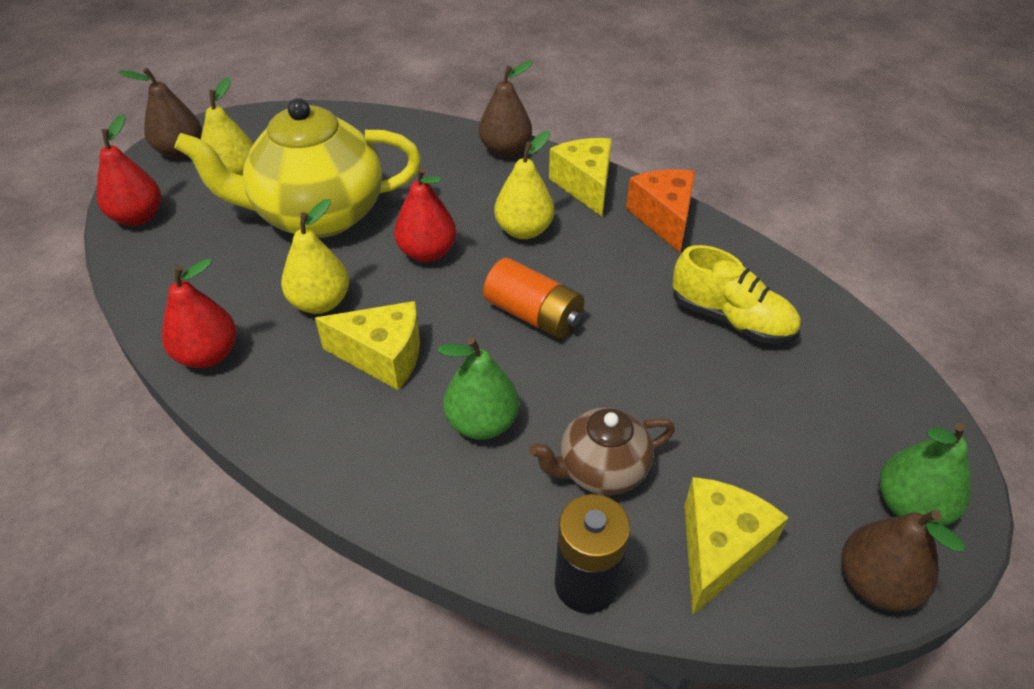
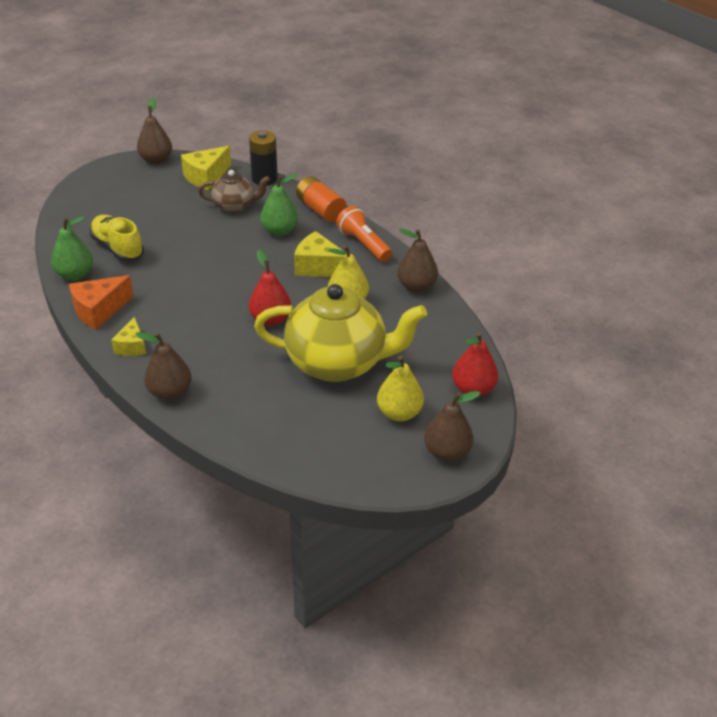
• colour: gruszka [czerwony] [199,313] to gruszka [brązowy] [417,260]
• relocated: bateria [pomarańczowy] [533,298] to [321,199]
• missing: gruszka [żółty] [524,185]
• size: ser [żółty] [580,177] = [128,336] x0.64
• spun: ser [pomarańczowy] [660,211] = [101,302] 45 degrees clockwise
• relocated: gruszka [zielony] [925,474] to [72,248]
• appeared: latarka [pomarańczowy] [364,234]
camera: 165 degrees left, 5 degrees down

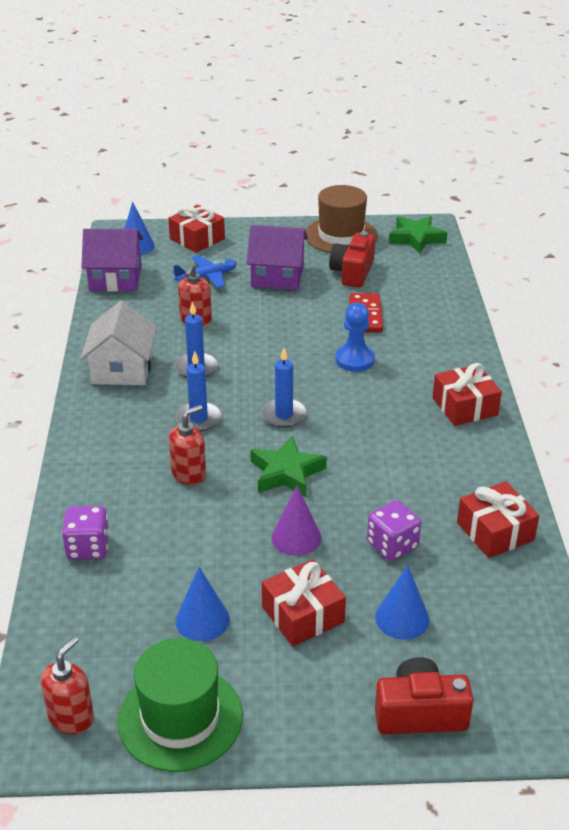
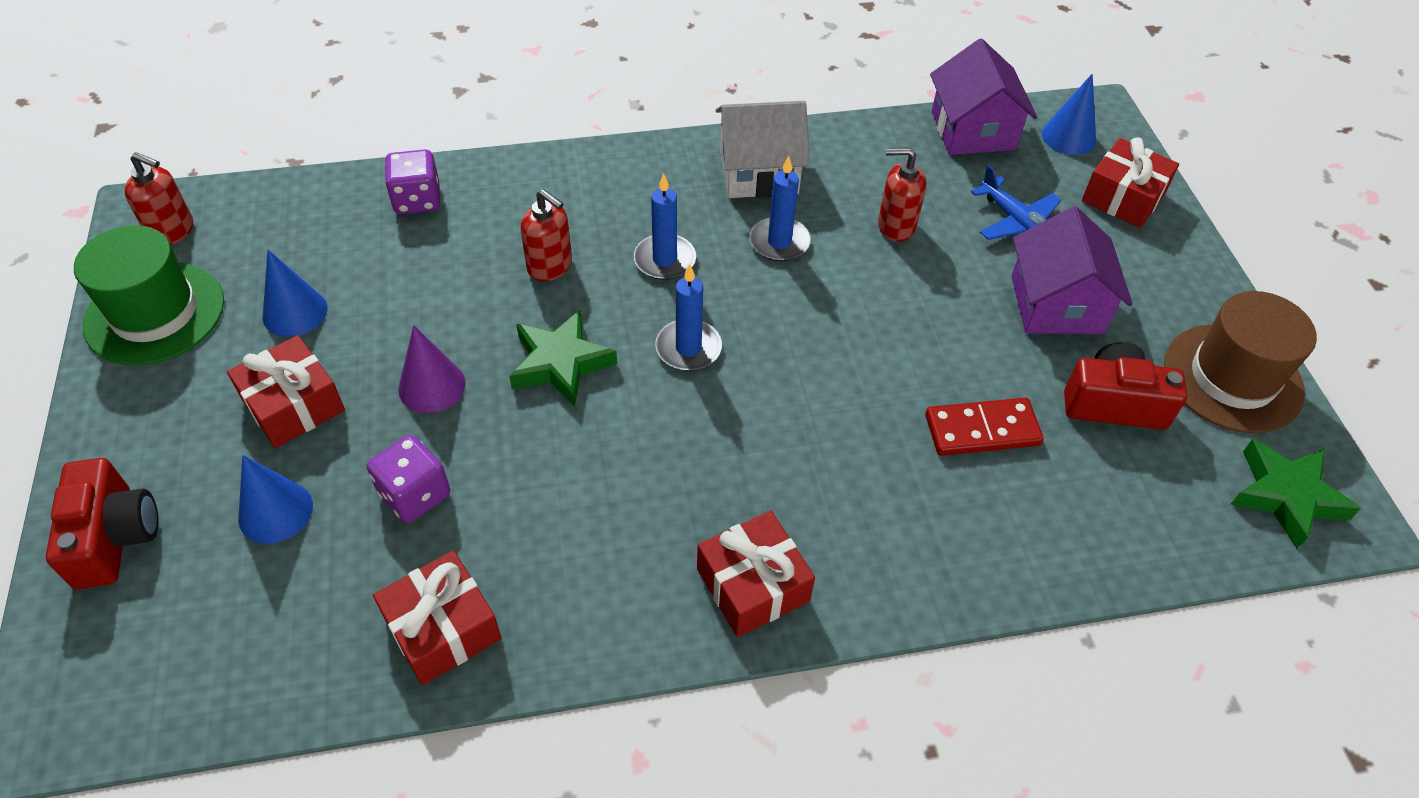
• missing: pionek [niebieski] [355,337]
camera: 80 degrees right, 15 degrees up

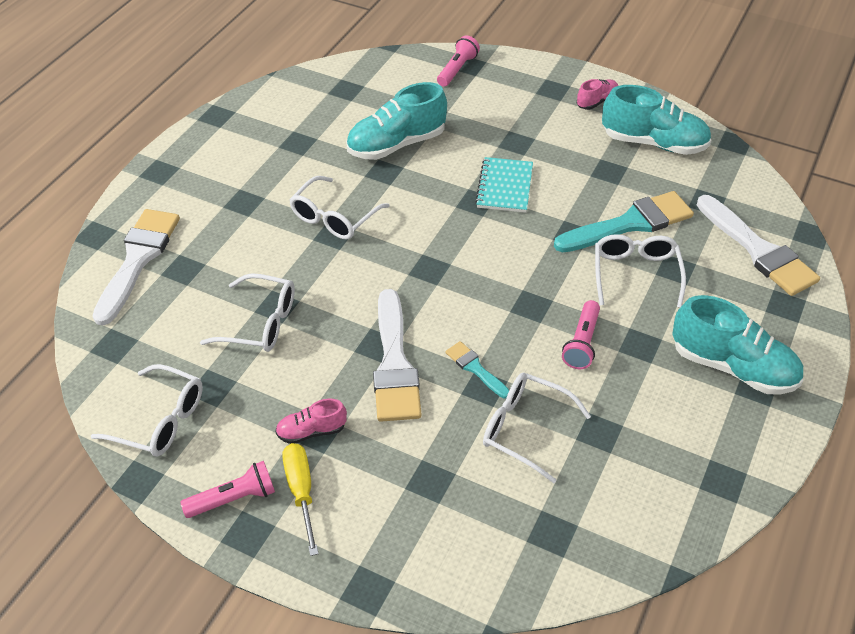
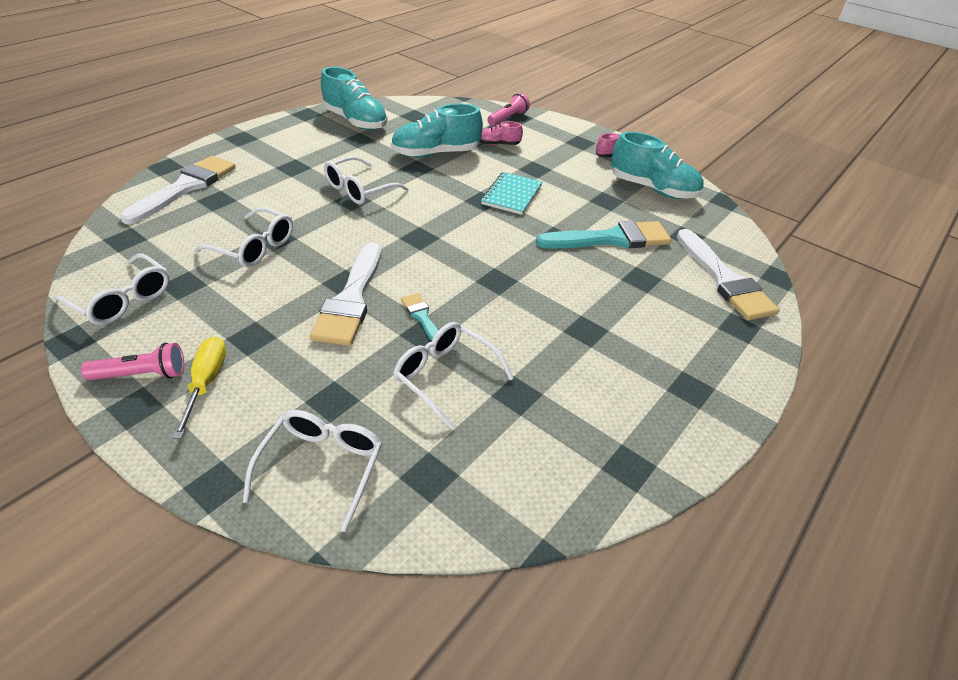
• relocated: but [różowy] [311,421] to [501,133]
• missing: latarka [różowy] [581,334]
• relocated: okulary [biały] [640,270] to [312,471]
• relocated: but [turkusowy] [737,345] to [354,98]
camera: 10 degrees right, 5 degrees down

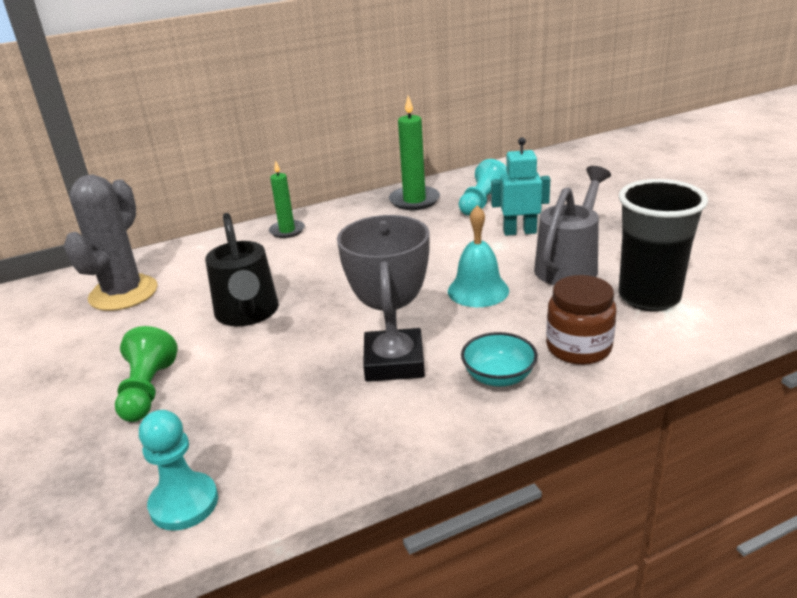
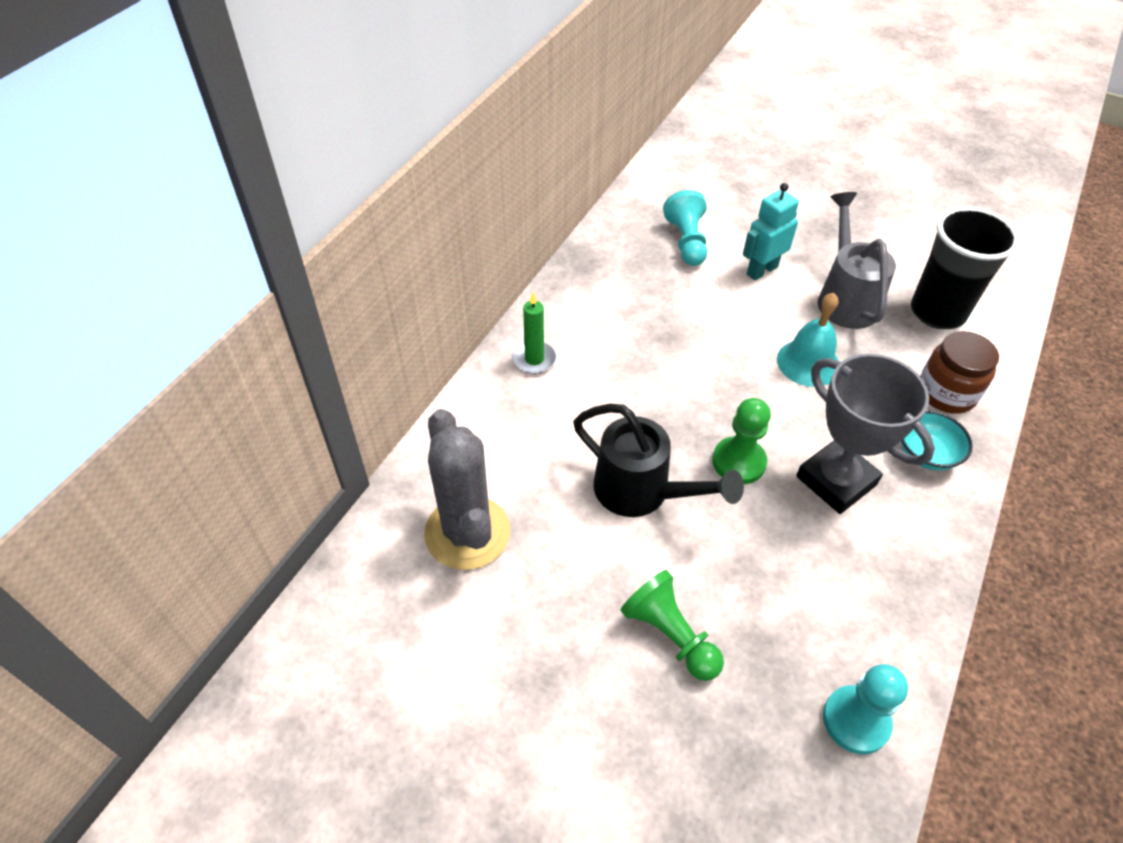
• missing: świeca [zielony] [414,152]
• appeared: pionek [zielony] [741,441]
camera: 40 degrees left, 20 degrees up

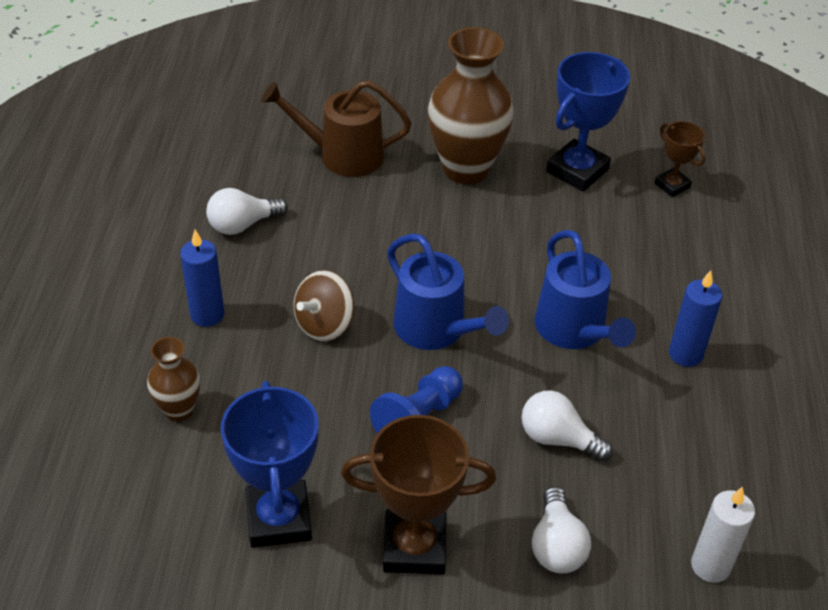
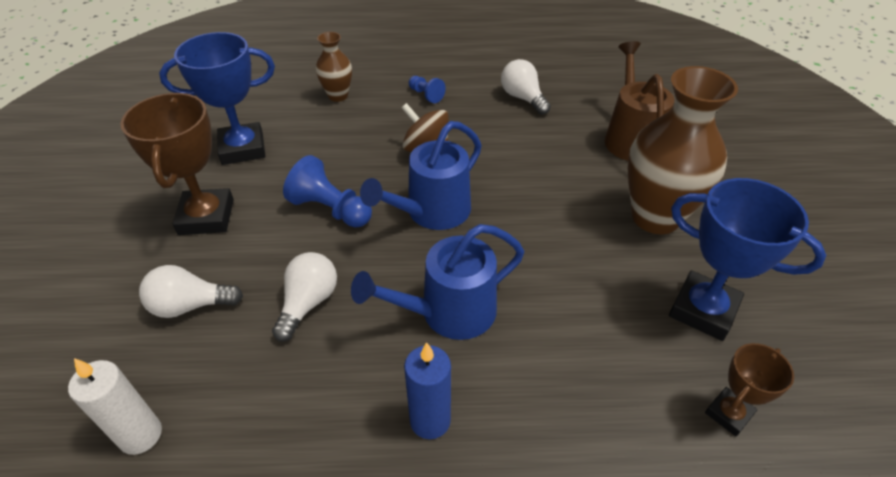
• exchanged: świeca [niebieski] [202,278] to pionek [niebieski] [427,89]
camera: 85 degrees right, 0 degrees up

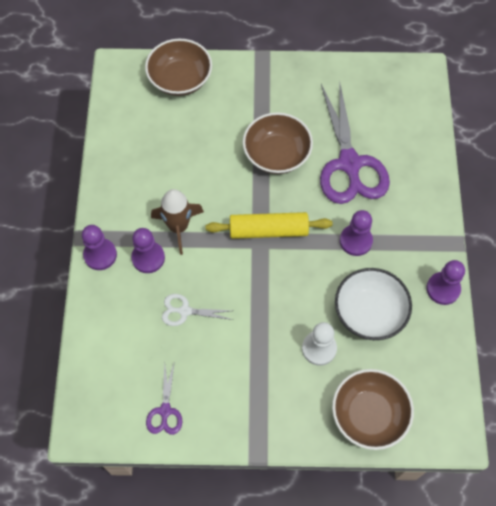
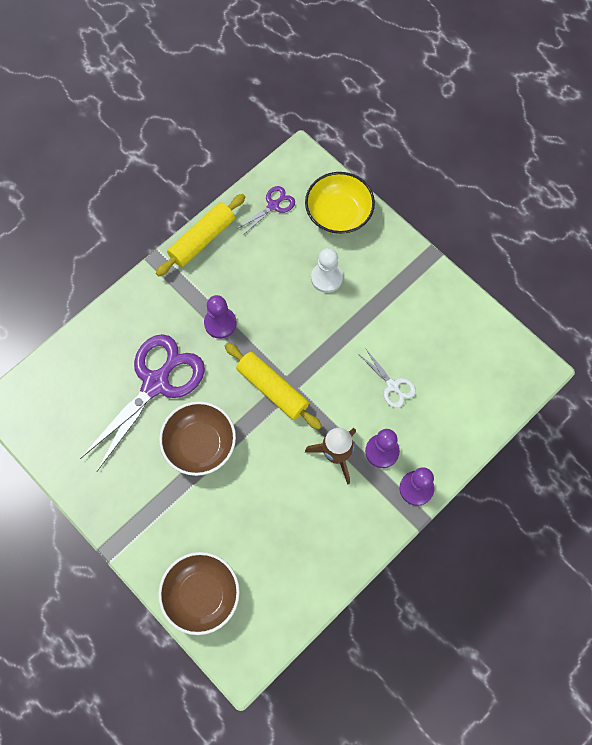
• relocated: nożyczki [fioletowy] [164,398] to [266,210]
• colour: miska [brązowy] [373,409] to miska [żółty] [340,203]
• missing: miska [biały] [373,304]
• exchanged: pionek [fioletowy] [445,282] to wałek do ciasta [żółty] [200,235]
camera: 135 degrees left, 5 degrees up

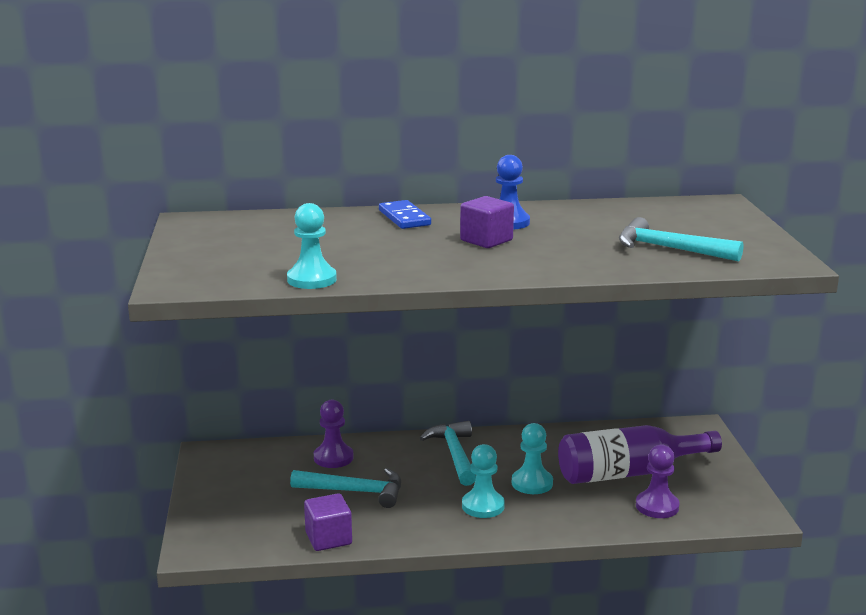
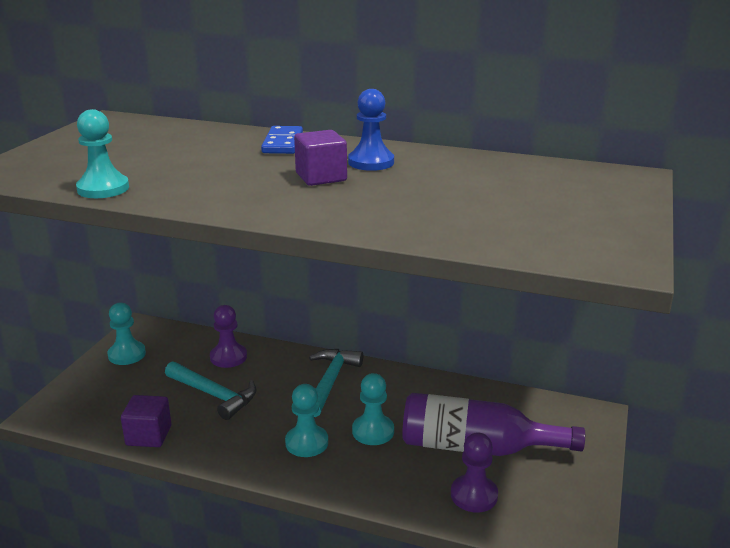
• missing: młotek [turkusowy] [681,239]
• appeared: pionek [turkusowy] [126,333]
camera: 25 degrees right, 5 degrees up

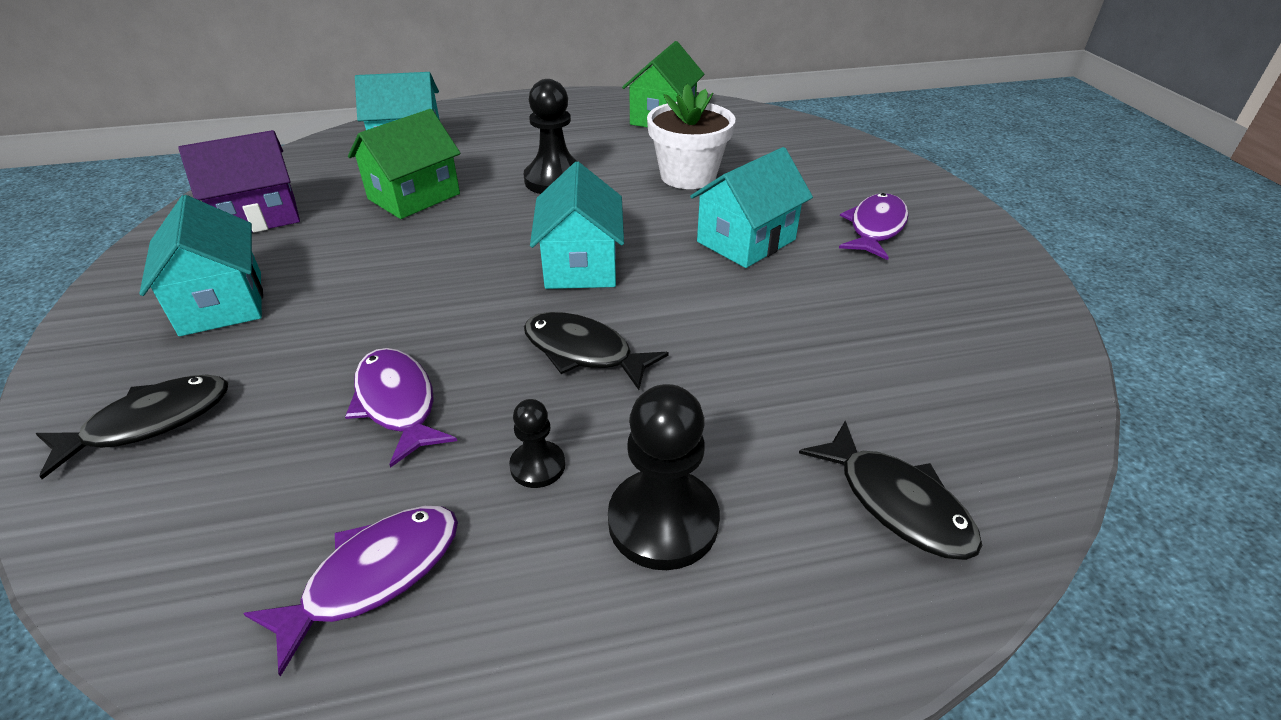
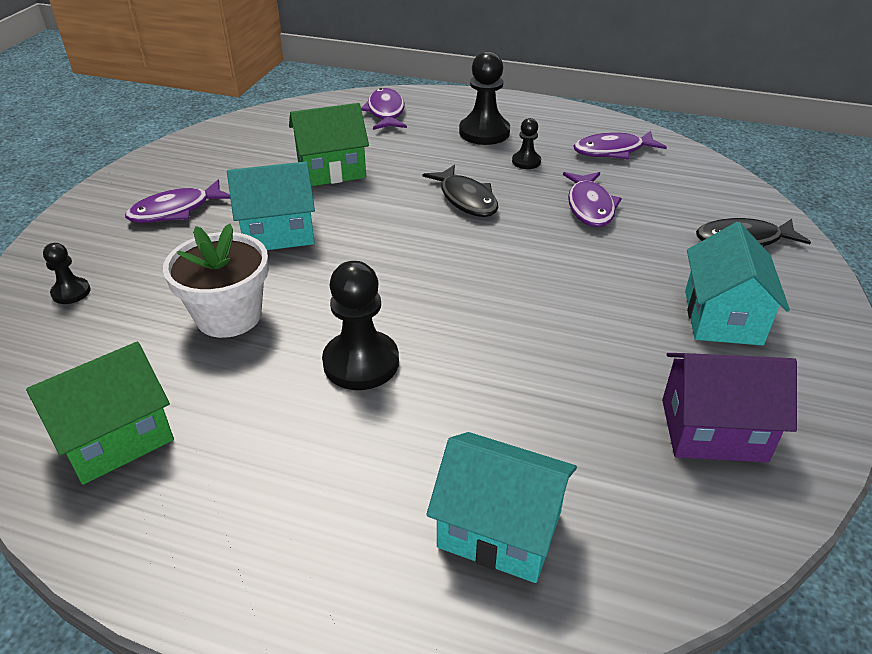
• relocated: domek [zielony] [404,164] to [329,144]
• missing: domek [turkusowy] [577,225]
• colour: ryba [czarny] [890,490] to ryba [fioletowy] [384,109]
• appeared: pionek [czarny] [67,273]
camera: 150 degrees left, 0 degrees up

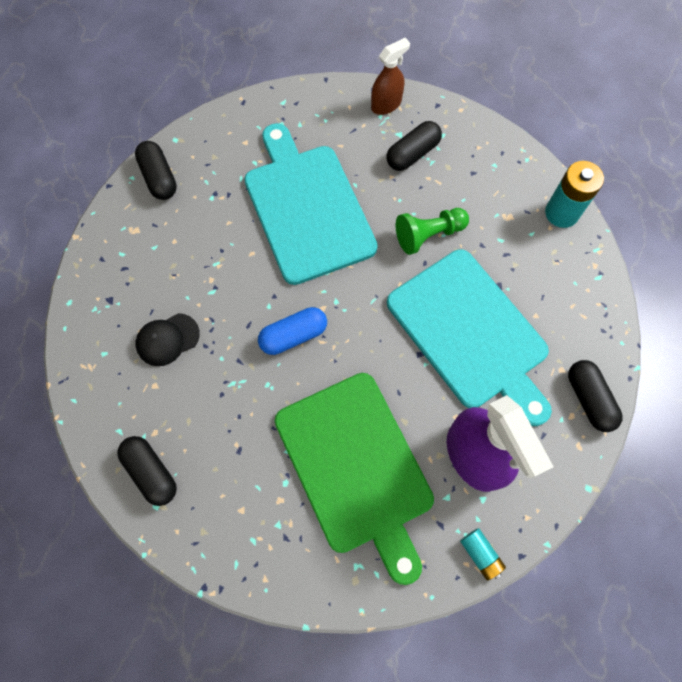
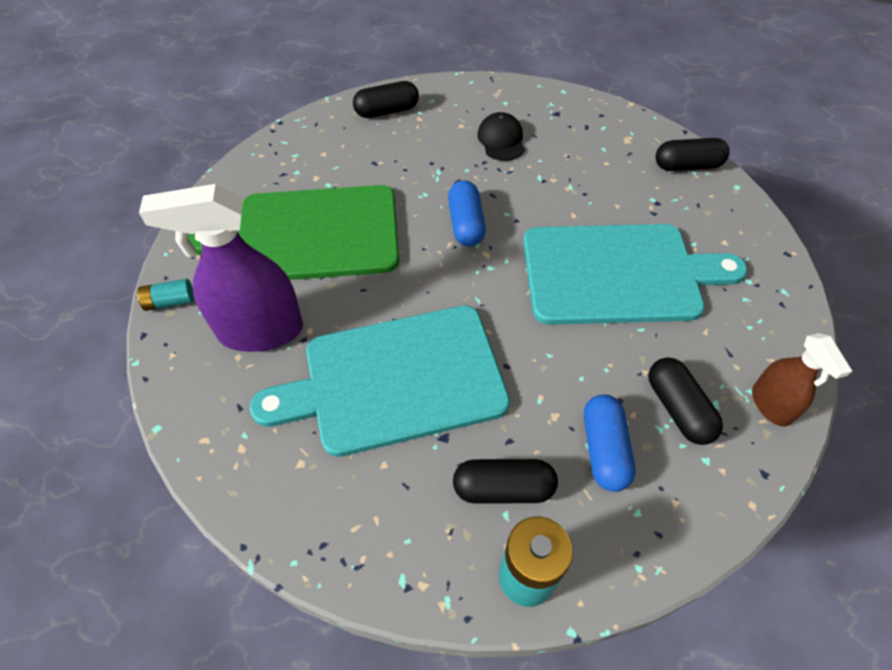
• missing: pionek [zielony] [432,231]
• relocated: kapsułka [czarny] [595,396] to [505,481]
• appeared: kapsułka [niebieski] [610,443]
camera: 110 degrees right, 15 degrees down

